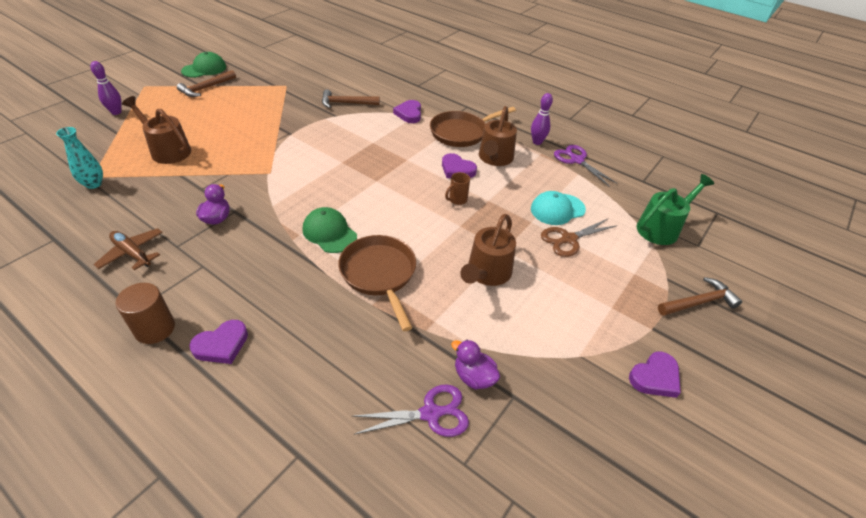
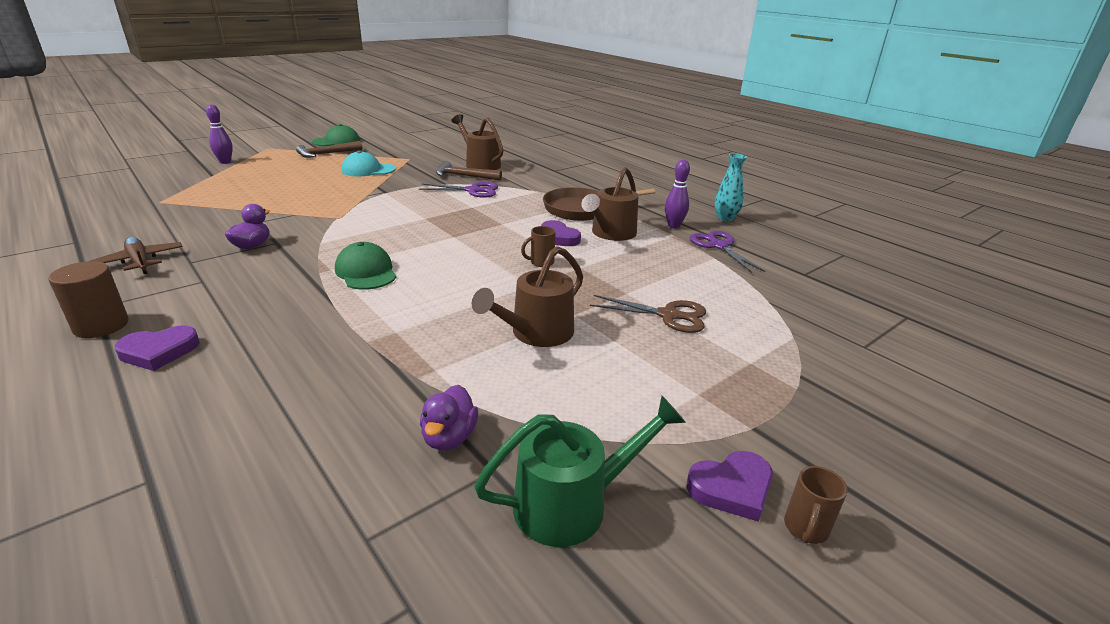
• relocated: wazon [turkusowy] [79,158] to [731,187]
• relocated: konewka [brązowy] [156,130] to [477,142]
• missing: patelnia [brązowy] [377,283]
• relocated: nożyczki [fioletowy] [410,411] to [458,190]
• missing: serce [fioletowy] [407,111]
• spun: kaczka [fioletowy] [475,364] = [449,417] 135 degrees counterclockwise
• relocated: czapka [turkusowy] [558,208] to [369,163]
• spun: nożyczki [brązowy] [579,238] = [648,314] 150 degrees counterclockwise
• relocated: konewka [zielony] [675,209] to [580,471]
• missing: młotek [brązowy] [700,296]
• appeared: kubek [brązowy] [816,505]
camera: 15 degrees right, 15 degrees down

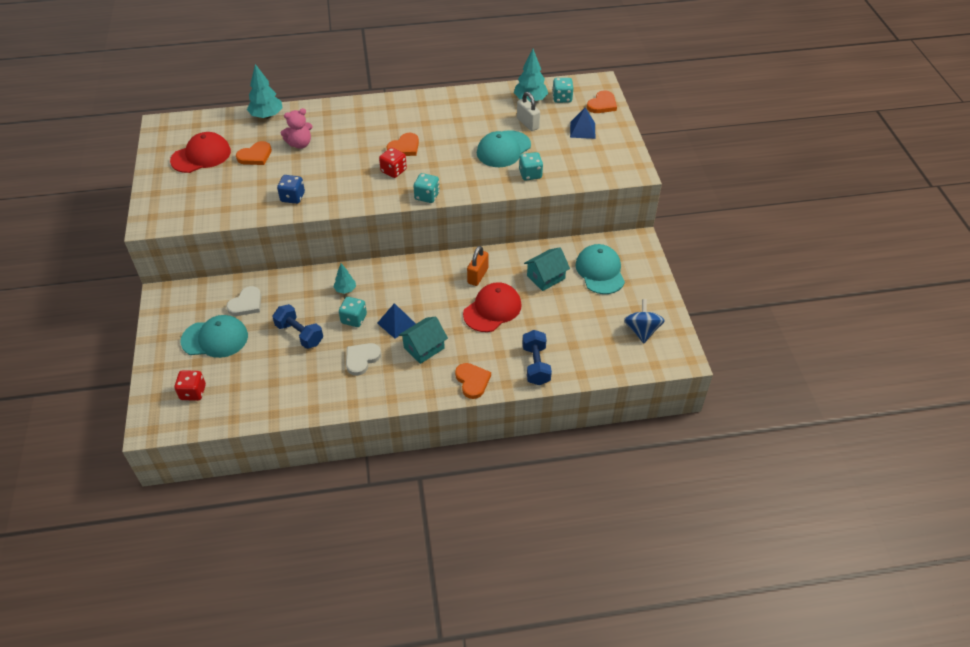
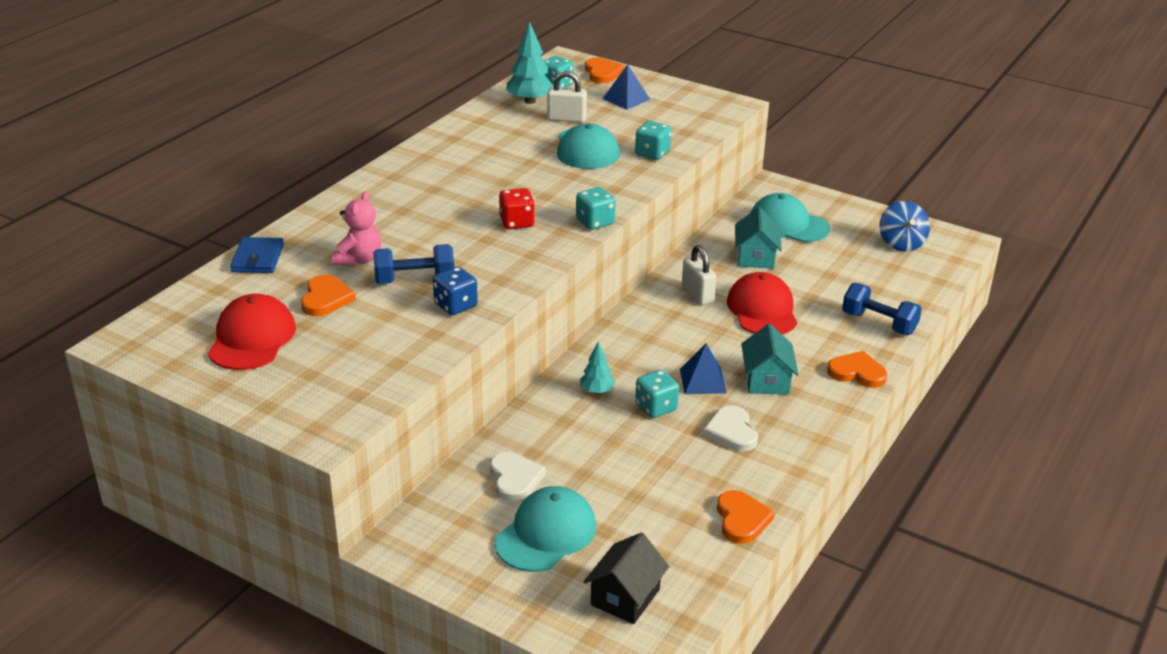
• exchanged: kostka do gry [czerwony] [190,385] to domek [czarny] [626,578]
• exchanged: drzewko [turkusowy] [264,91] to portfel [niebieski] [257,255]
• relocated: hantel [niebieski] [297,326] to [413,264]
• relocated: serce [pomarańczowy] [402,144] to [746,517]
• colour: kłódka [pomarańczowy] [477,266] to kłódka [biały] [699,275]
• spun: bączek [niebieski] [644,321] = [904,226] 135 degrees counterclockwise
camera: 50 degrees left, 15 degrees down

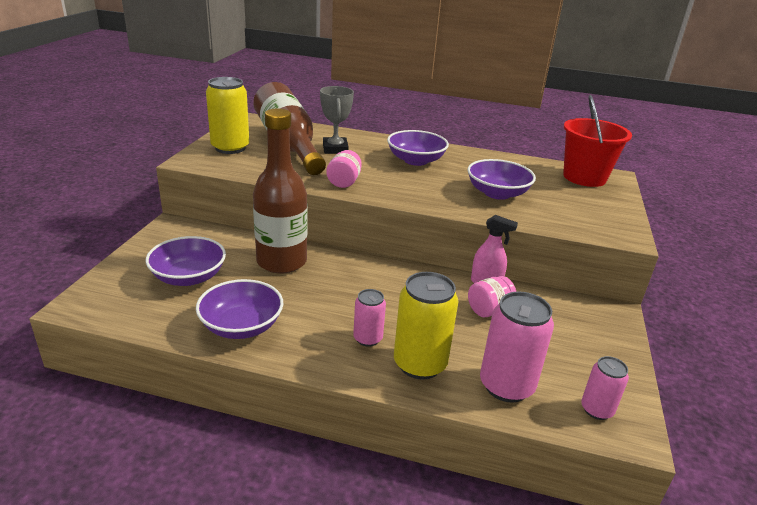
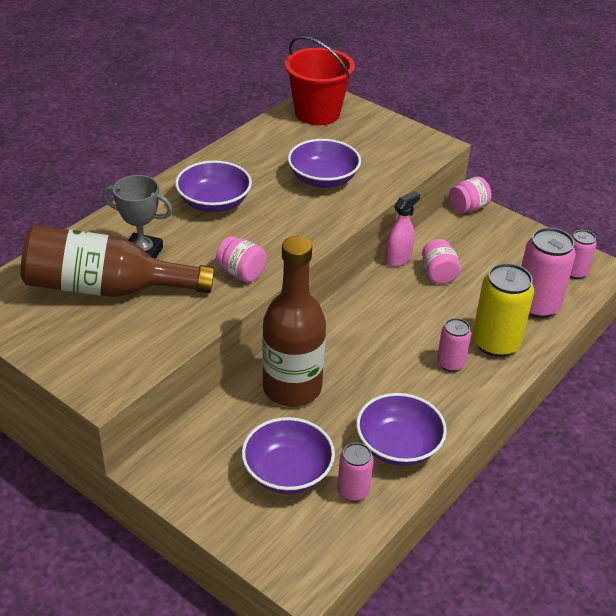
• missing: puszka [żółty] [227,115]
• appeared: puszka [różowy] [355,472]
• appeared: słoik [różowy] [470,194]
camera: 65 degrees left, 10 degrees up

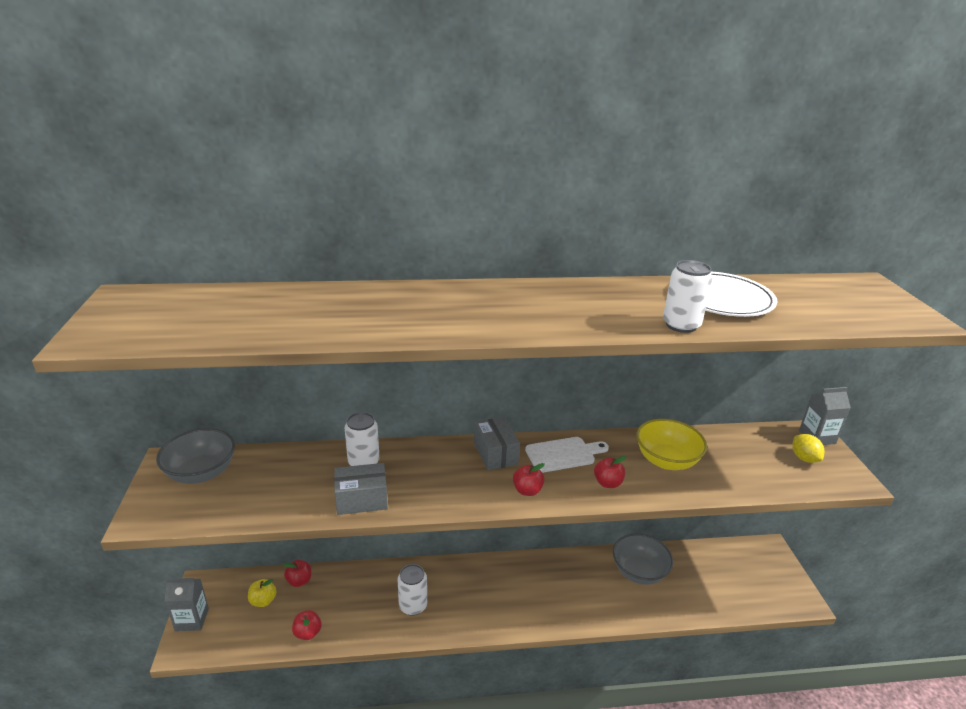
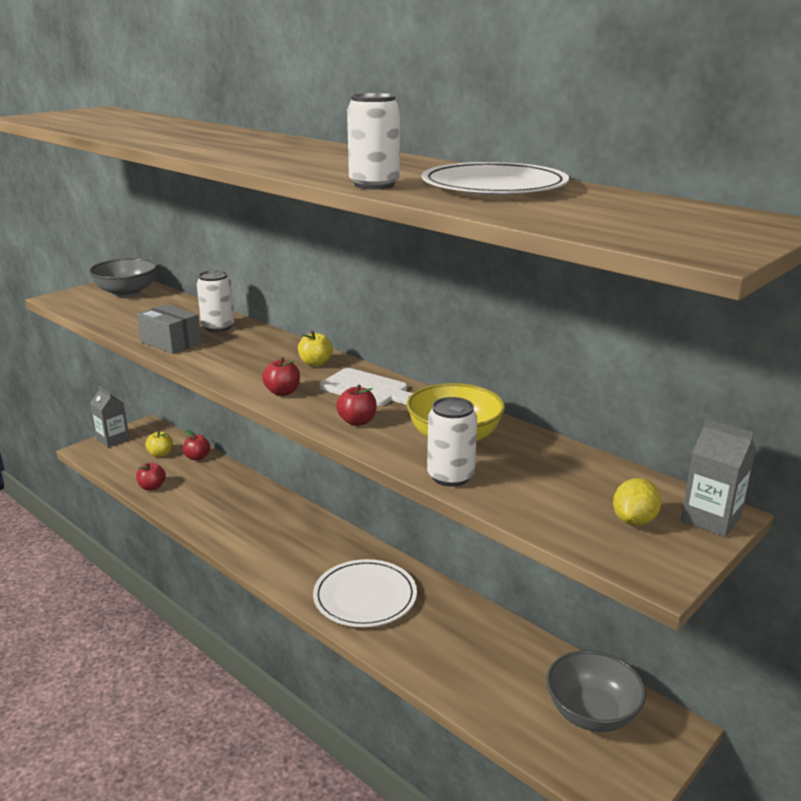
• relocated: puszka [biały] [412,590] to [452,442]
• exchanged: pudełko [szary] [497,443] to jabłko [żółty] [315,349]
• relocated: miska [szary] [643,559] to [596,691]
• appeared: talerz [biały] [365,593]
camera: 50 degrees right, 5 degrees down

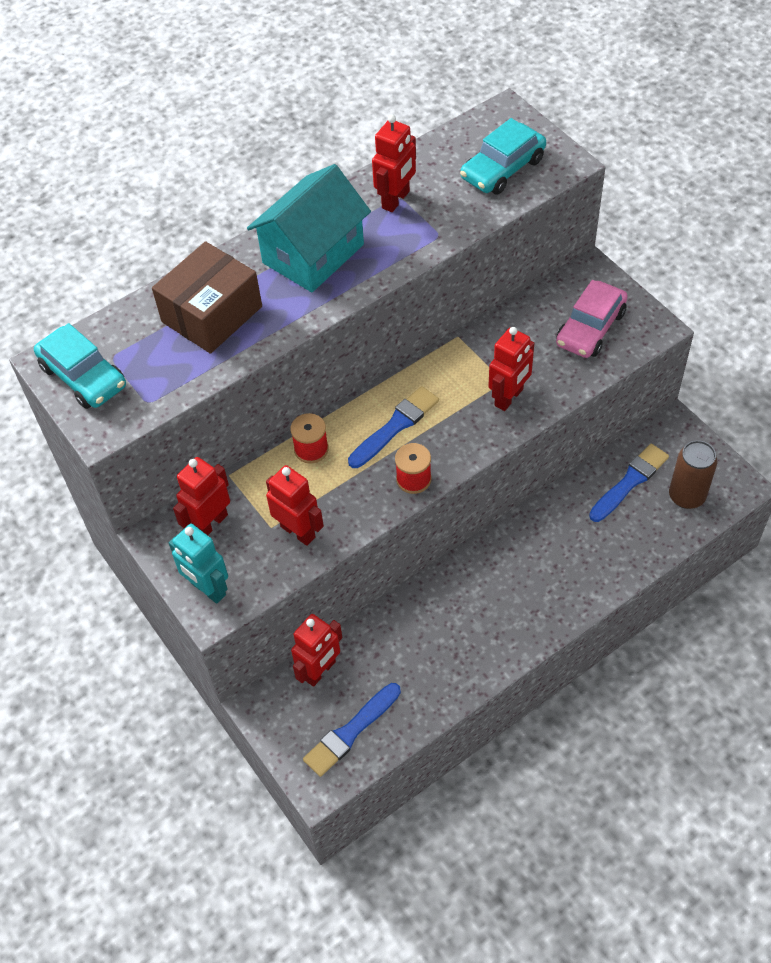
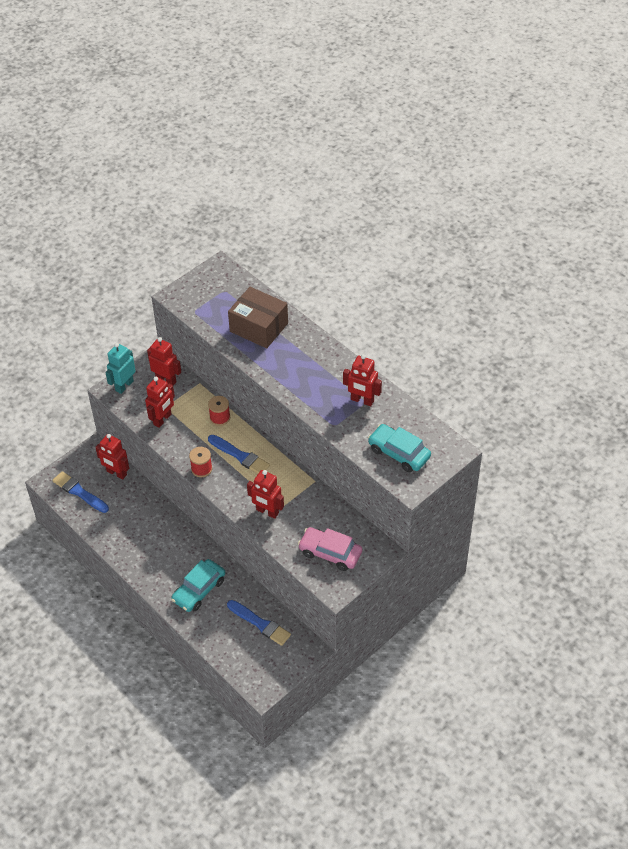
• relocated: samochód [turkusowy] [80,366] to [198,585]
• missing: domek [turkusowy] [309,228]
• missing: puszka [brązowy] [693,474]
camera: 80 degrees right, 5 degrees down

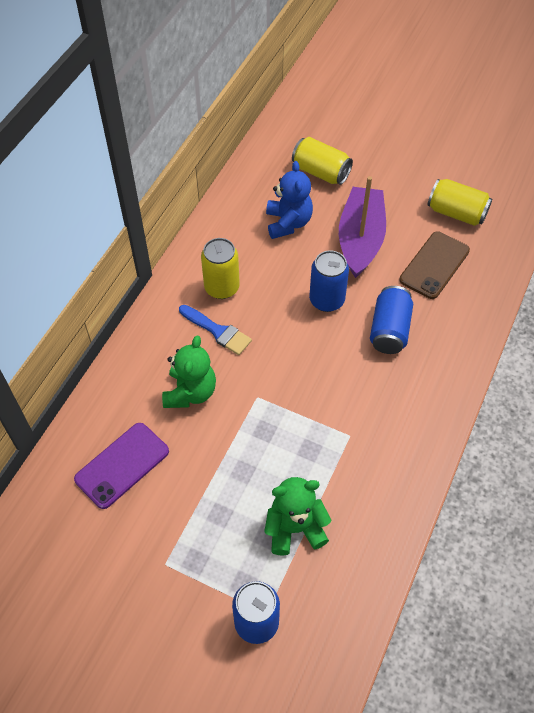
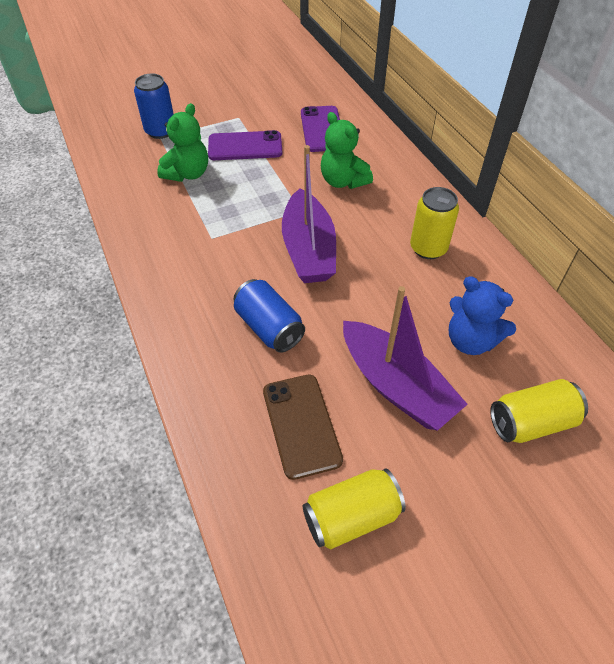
• missing: pędzel [niebieski] [215,330]
• missing: puszka [niebieski] [329,281]
• appeared: telefon [fioletowy] [245,145]
• appeared: łódka [fioletowy] [309,214]
camera: 130 degrees right, 5 degrees down

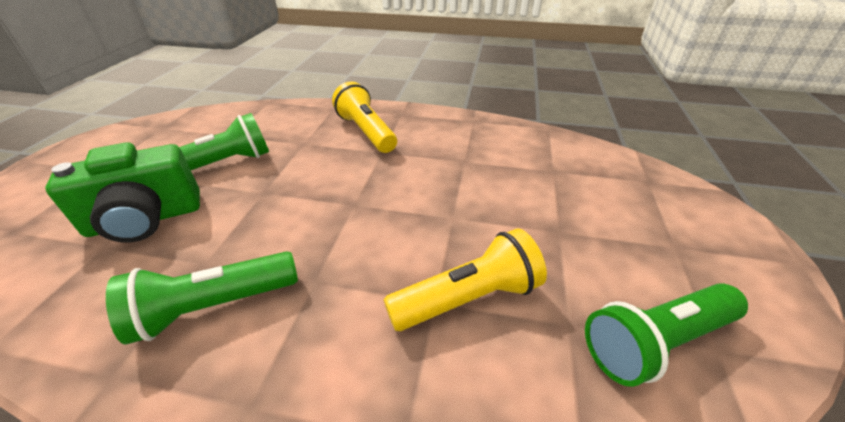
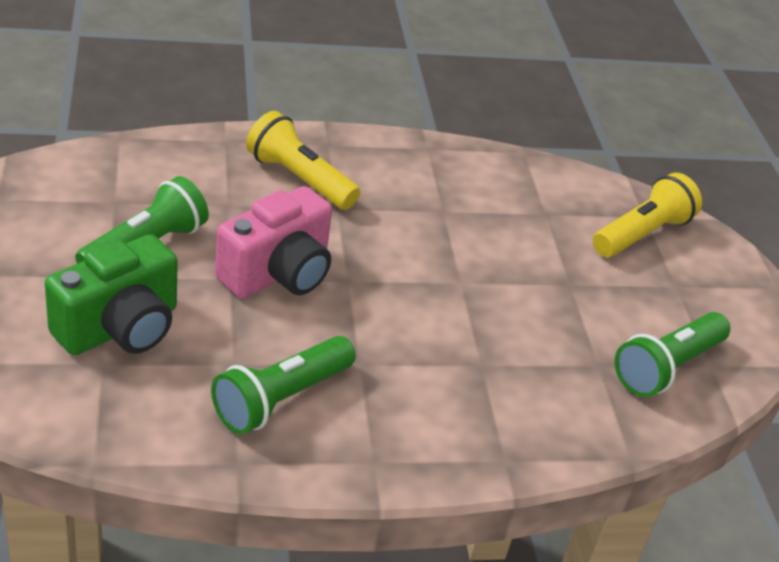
• relocated: latarka [żółty] [465,279] to [647,215]
• appeared: aparat fotograficzny [różowy] [273,242]
camera: 25 degrees left, 0 degrees up

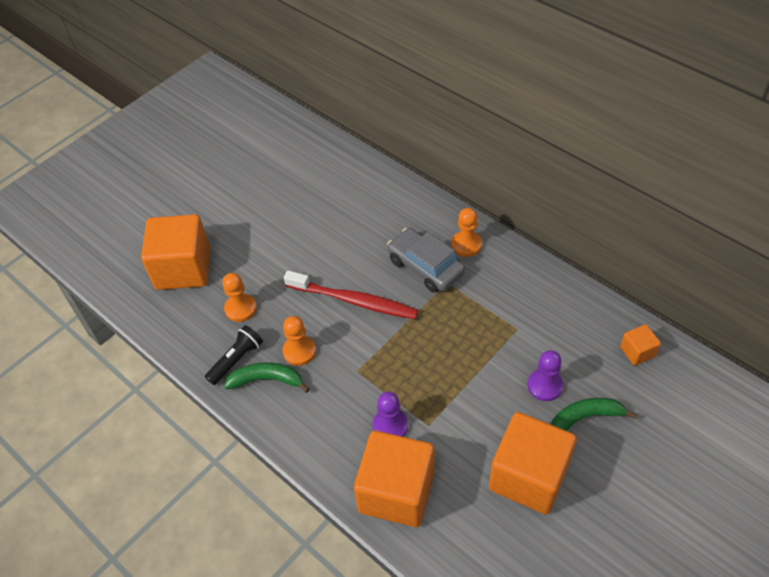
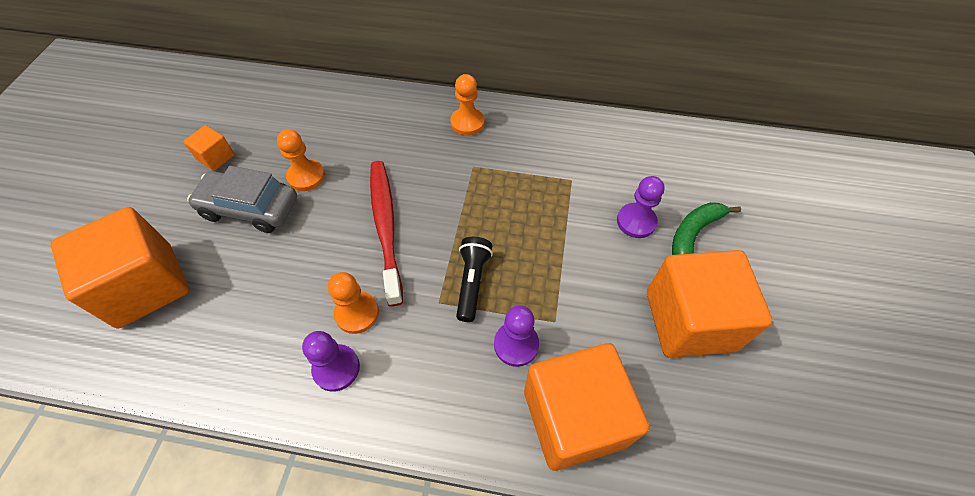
• relocated: latarka [czarny] [234,355] to [474,279]
• relocated: pionek [pomarańczowy] [239,297] to [301,160]
• exchanged: banan [zielony] [267,377] to pionek [fioletowy] [331,361]
• spun: szczoteczka do zębów [czerwony] [351,295] = [386,233] 90 degrees counterclockwise
• relocated: samochód [szary] [426,260] to [242,199]
• relocated: sześcian [pomarańczowy] [640,345] to [209,148]
camera: 35 degrees left, 5 degrees up

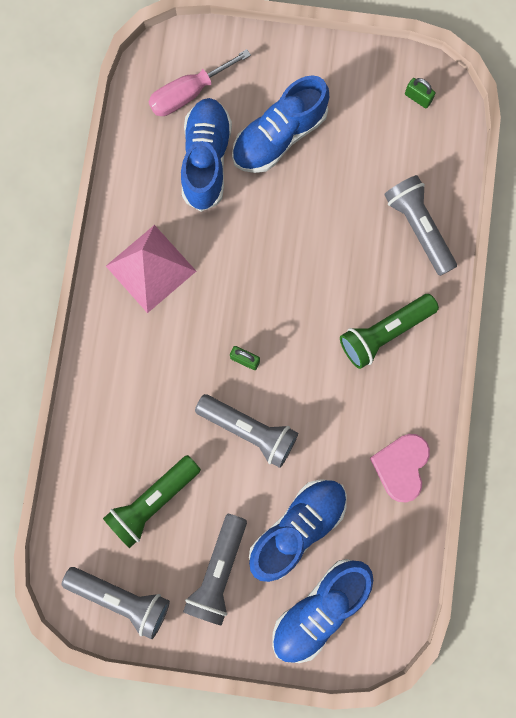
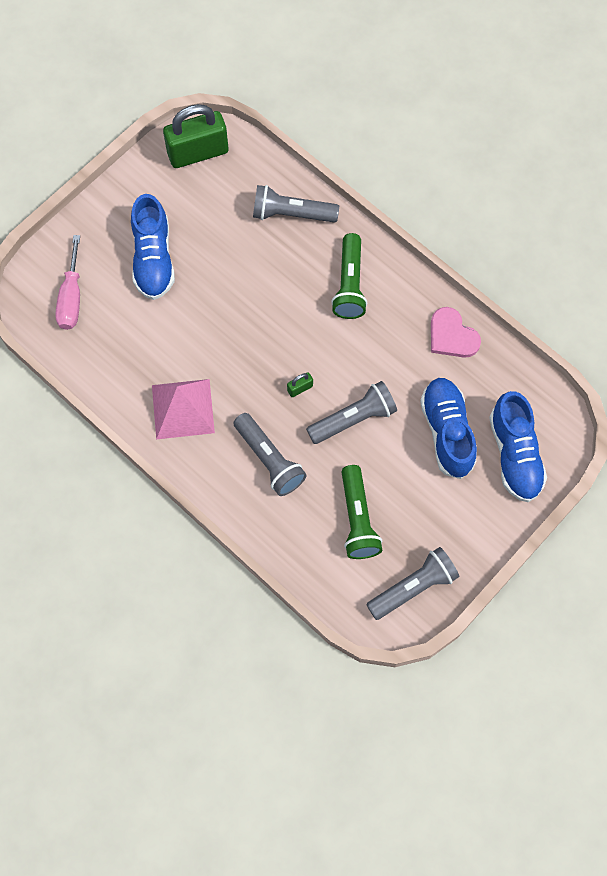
• missing: but [niebieski] [206,155]
• relocated: latarka [szary] [215,570] to [269,454]
• size: kłódka [zielony] [420,93] = [195,136] x2.49
camera: 55 degrees left, 10 degrees down

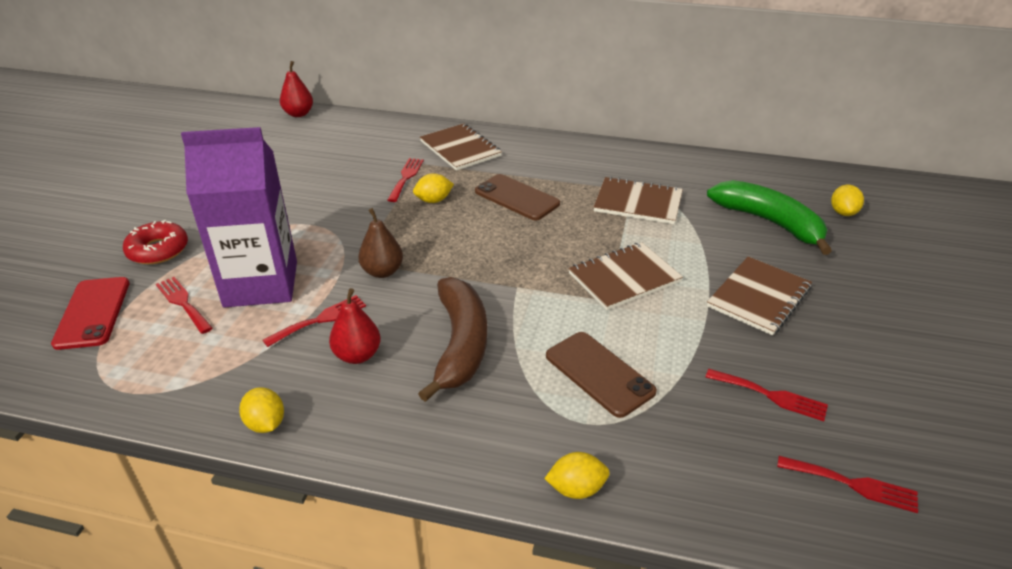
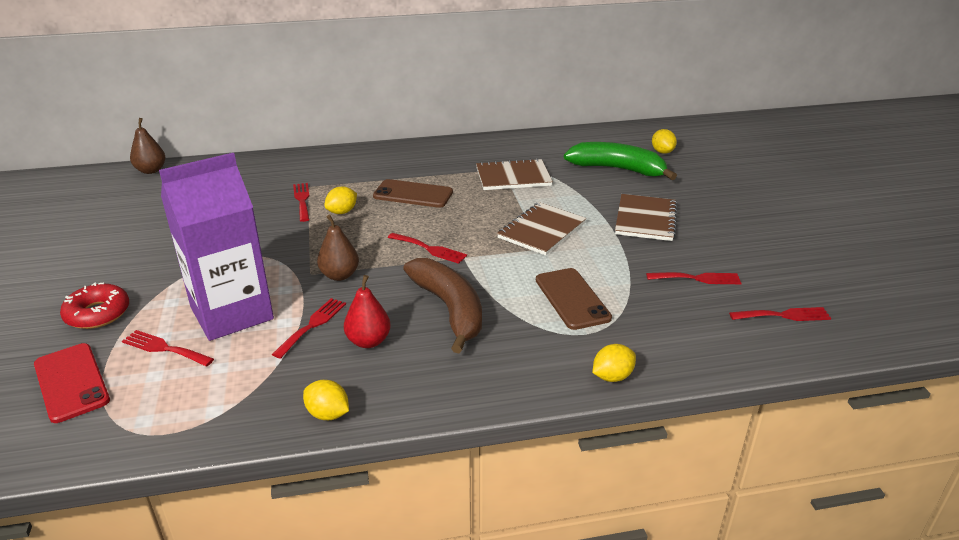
• colour: gruszka [czerwony] [296,89] to gruszka [brązowy] [147,146]
• missing: zeszyt [brązowy] [461,147]
• spun: telefon [brązowy] [601,375] = [574,299] 45 degrees clockwise
• appeared: widelec [czerwony] [427,248]
camera: 25 degrees left, 5 degrees down

